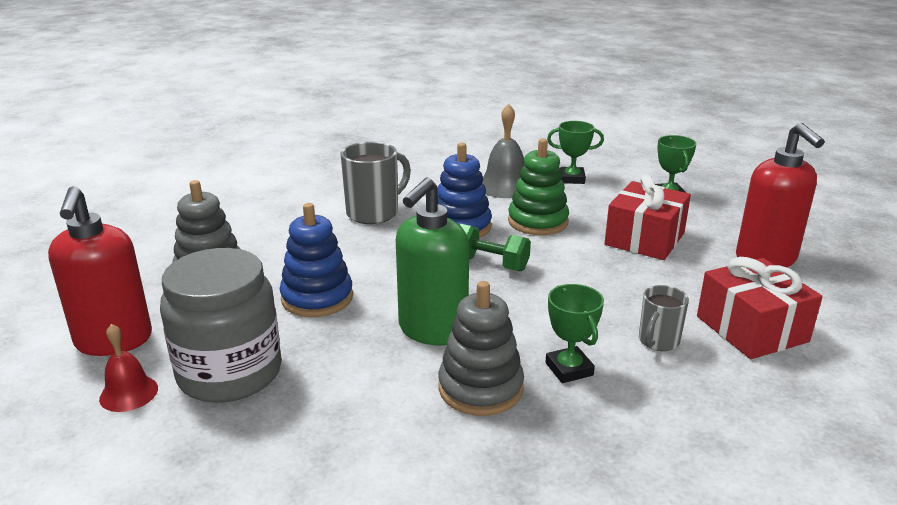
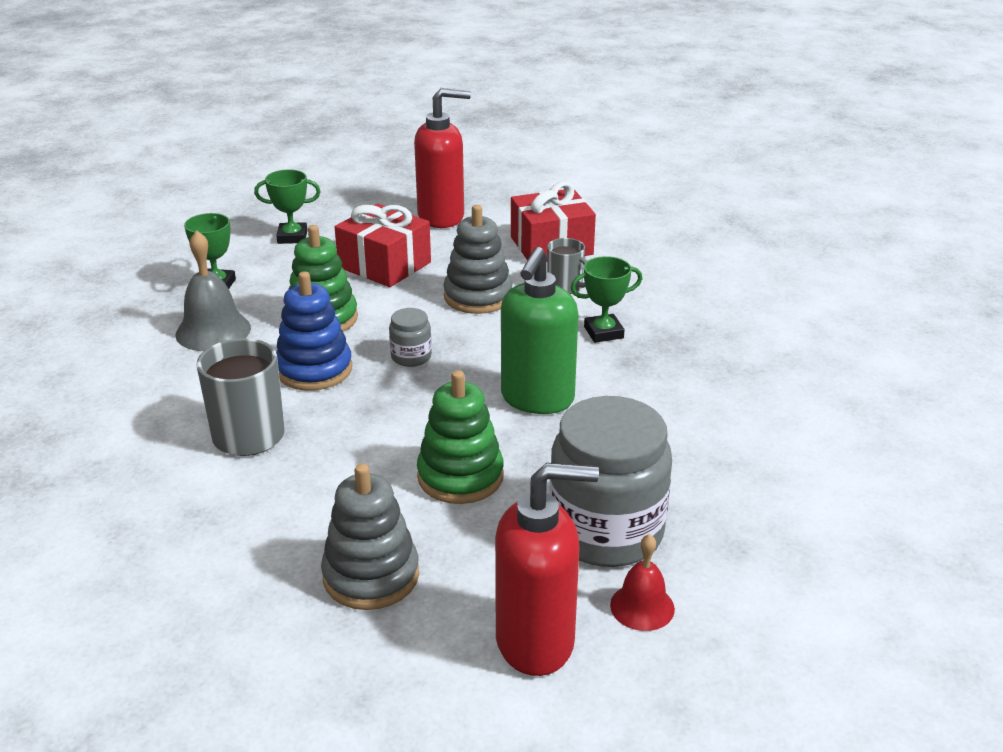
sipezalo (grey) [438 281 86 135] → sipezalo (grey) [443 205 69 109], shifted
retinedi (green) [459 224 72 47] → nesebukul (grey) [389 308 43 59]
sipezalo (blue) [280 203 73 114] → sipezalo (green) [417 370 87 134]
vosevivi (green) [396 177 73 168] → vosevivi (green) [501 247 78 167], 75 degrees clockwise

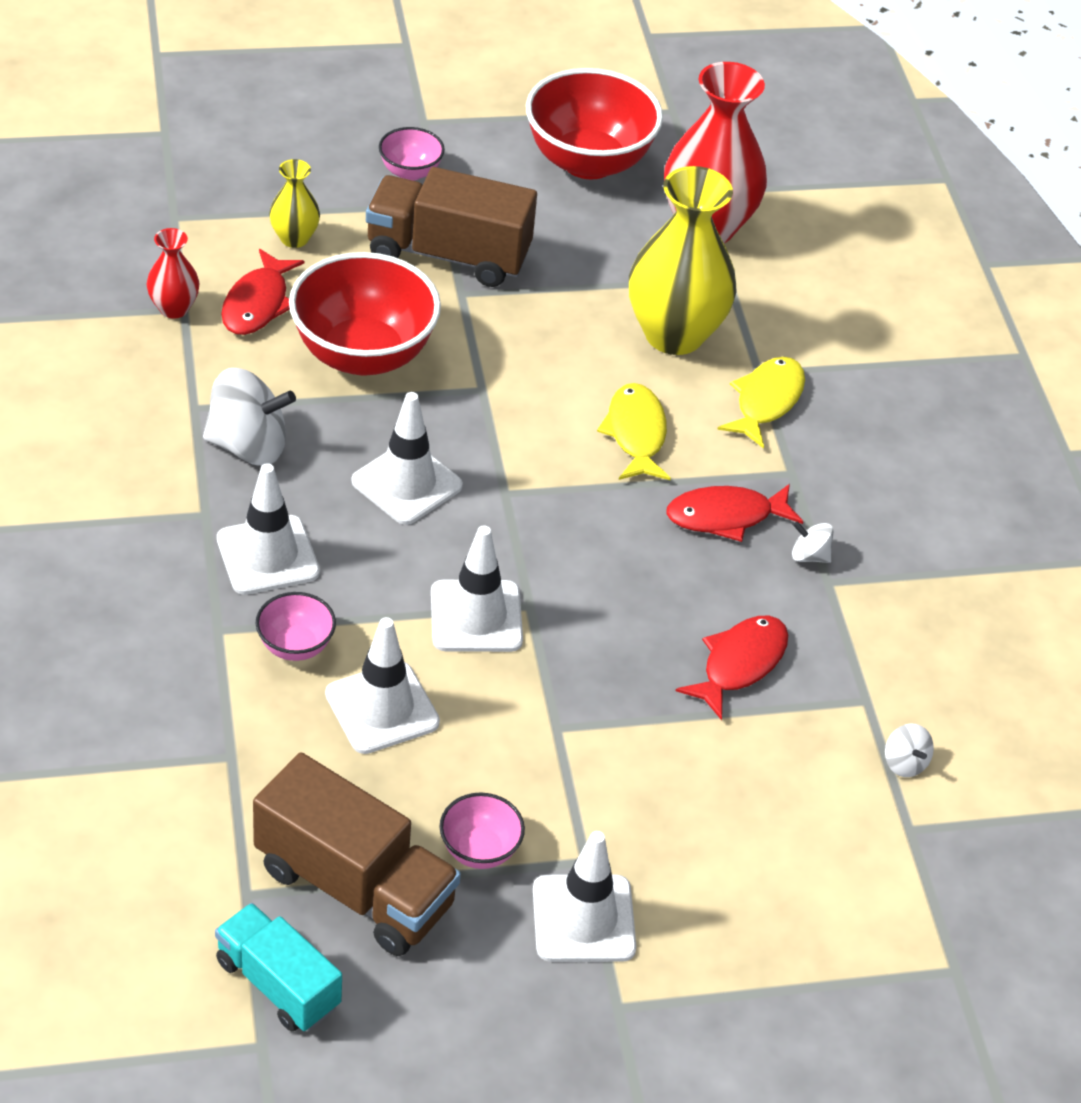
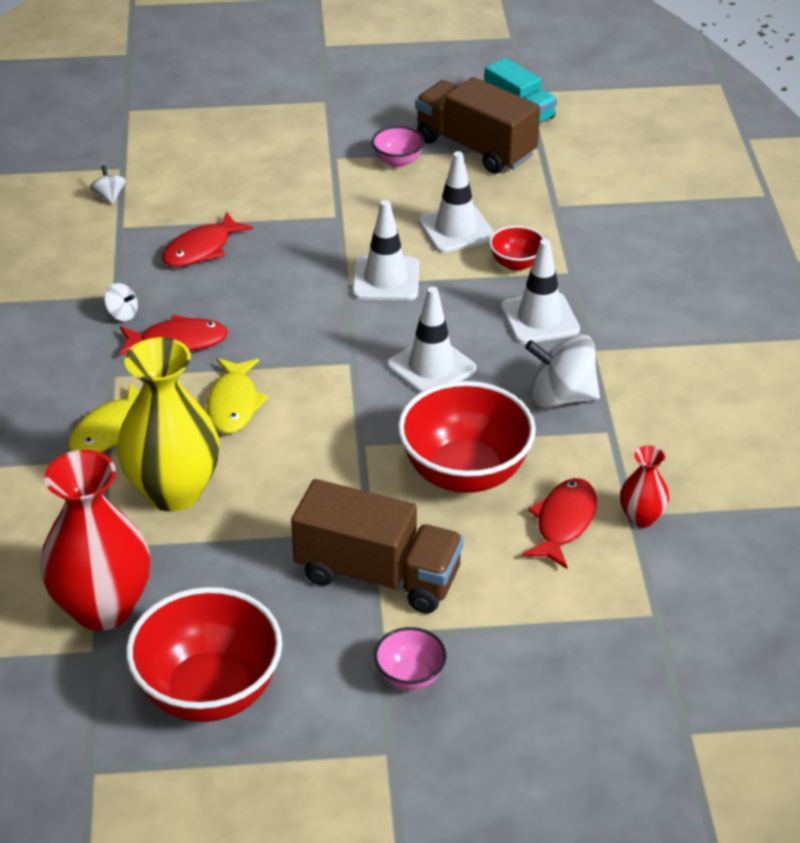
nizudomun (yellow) [269 159 51 89] → -
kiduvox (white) [533 831 103 131] → -
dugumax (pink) [256 592 80 69] → dugumax (red) [489 226 56 45]

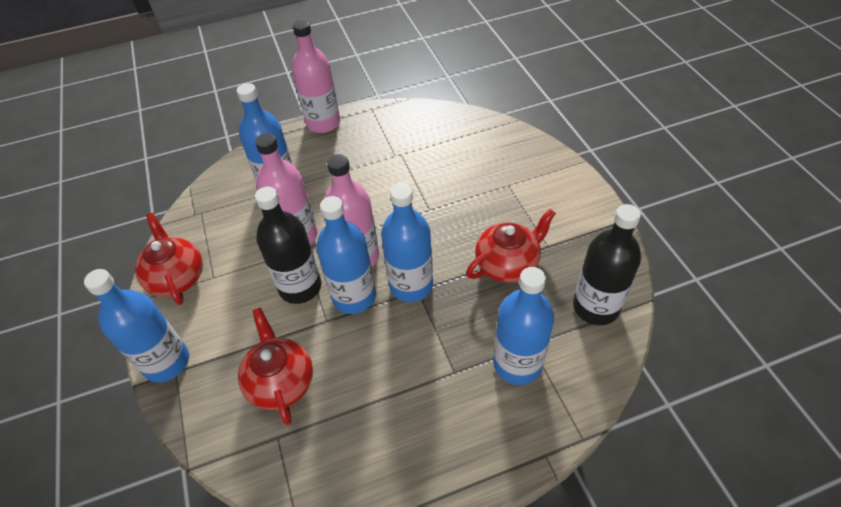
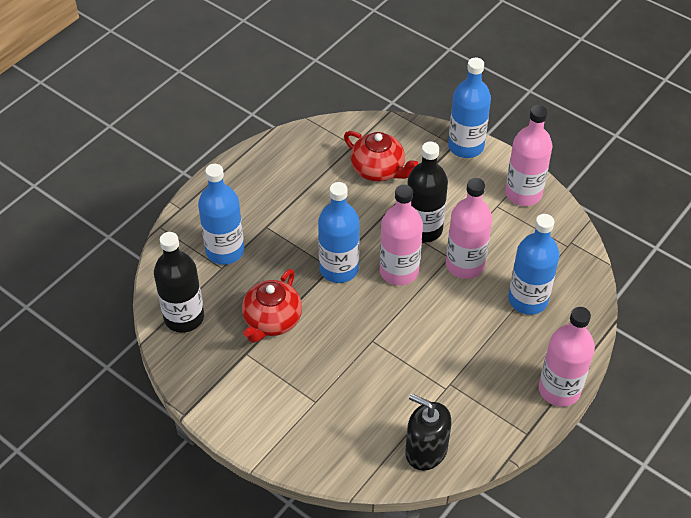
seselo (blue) [316 196 60 118] → -
- → vosevivi (black) [405 394 47 77]
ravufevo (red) [135 213 68 92] → seselo (pink) [505 105 47 101]

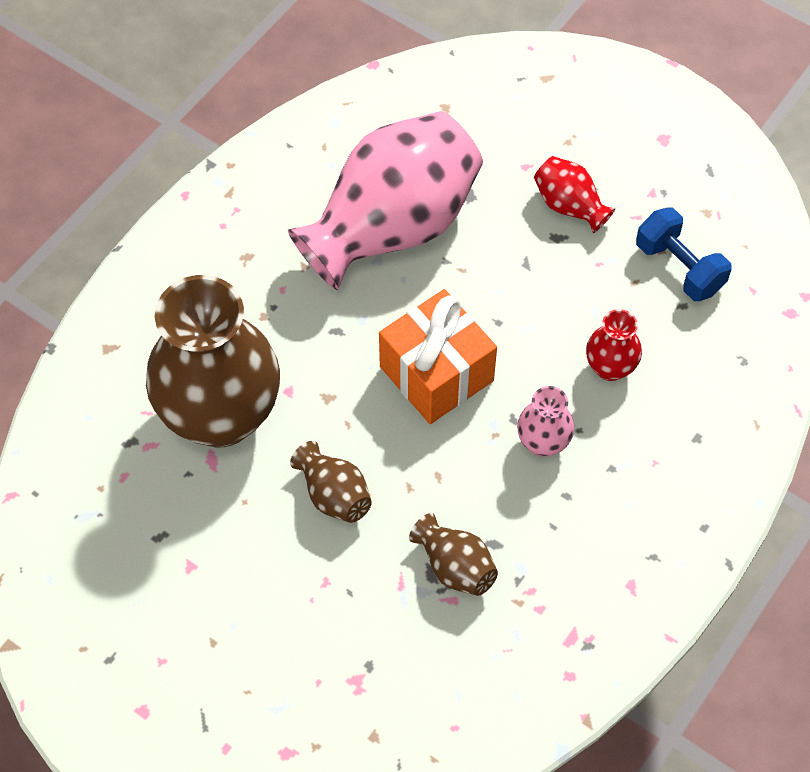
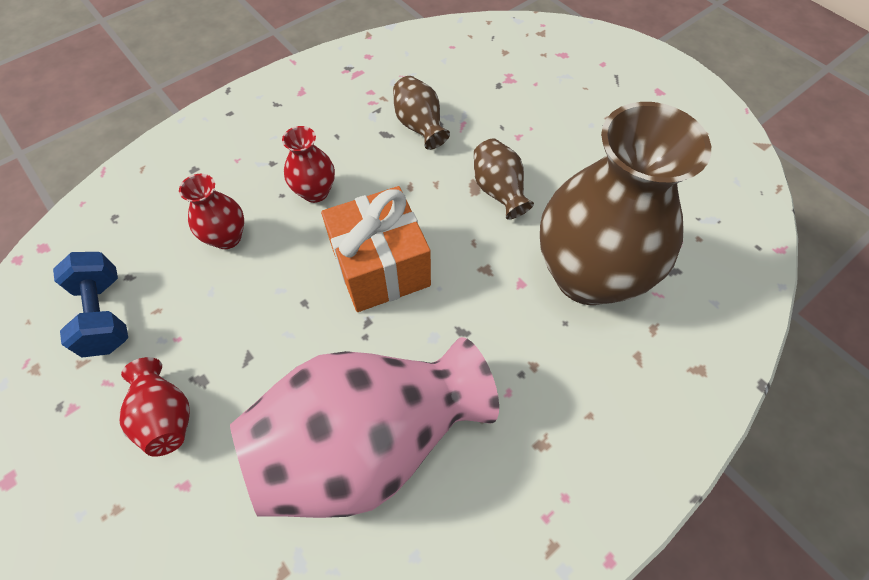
nizudomun (pink) [517 386 57 71] → nizudomun (red) [282 126 53 77]

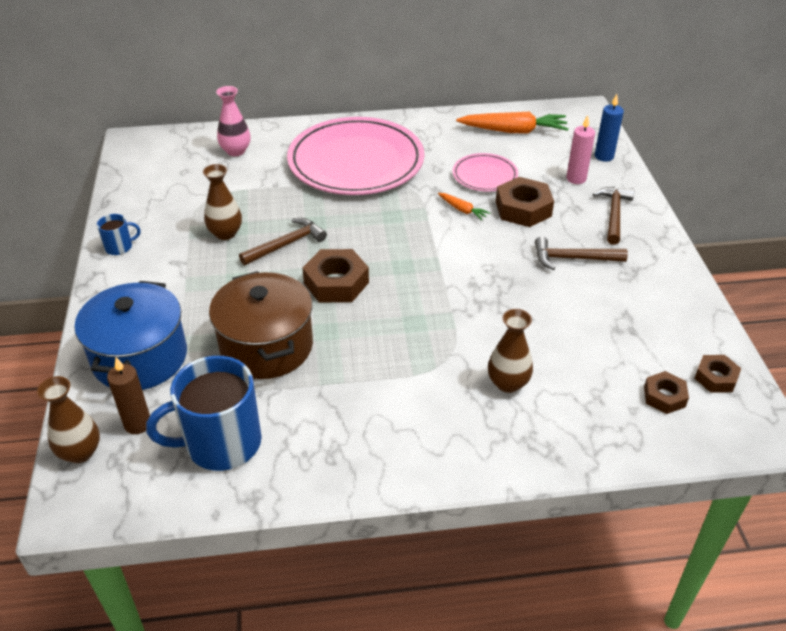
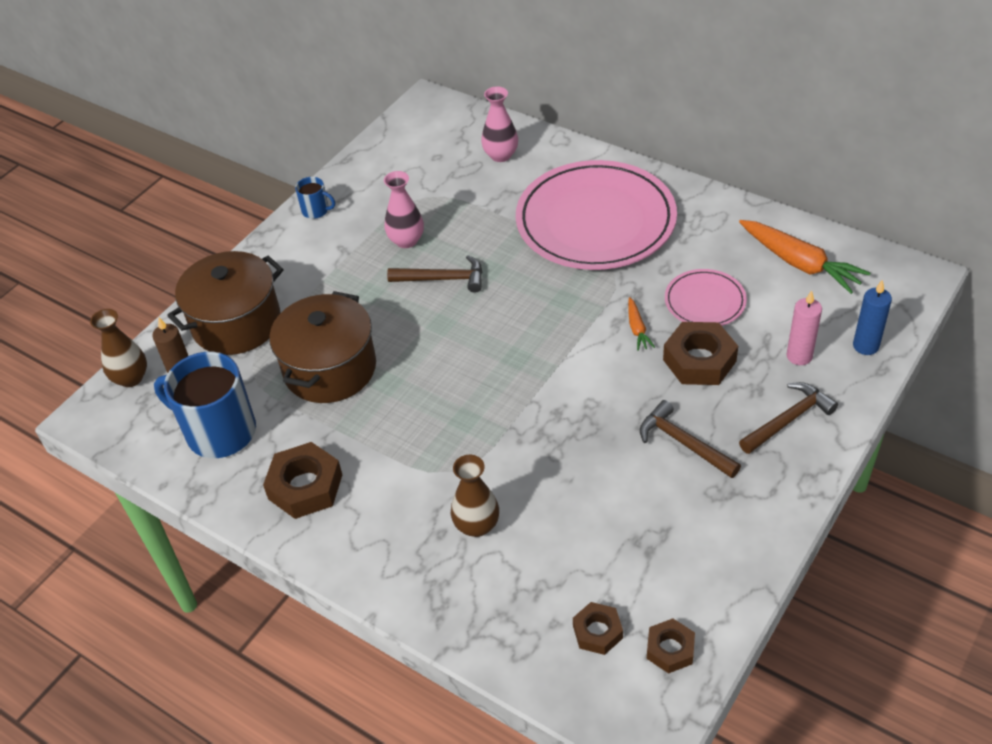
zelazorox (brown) [303 249 66 53] → zelazorox (brown) [263 442 79 77], shifted
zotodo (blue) [75 281 112 109] → zotodo (brown) [167 251 117 104]
nizudomun (brown) [203 164 39 76] → nizudomun (pink) [384 171 40 77]

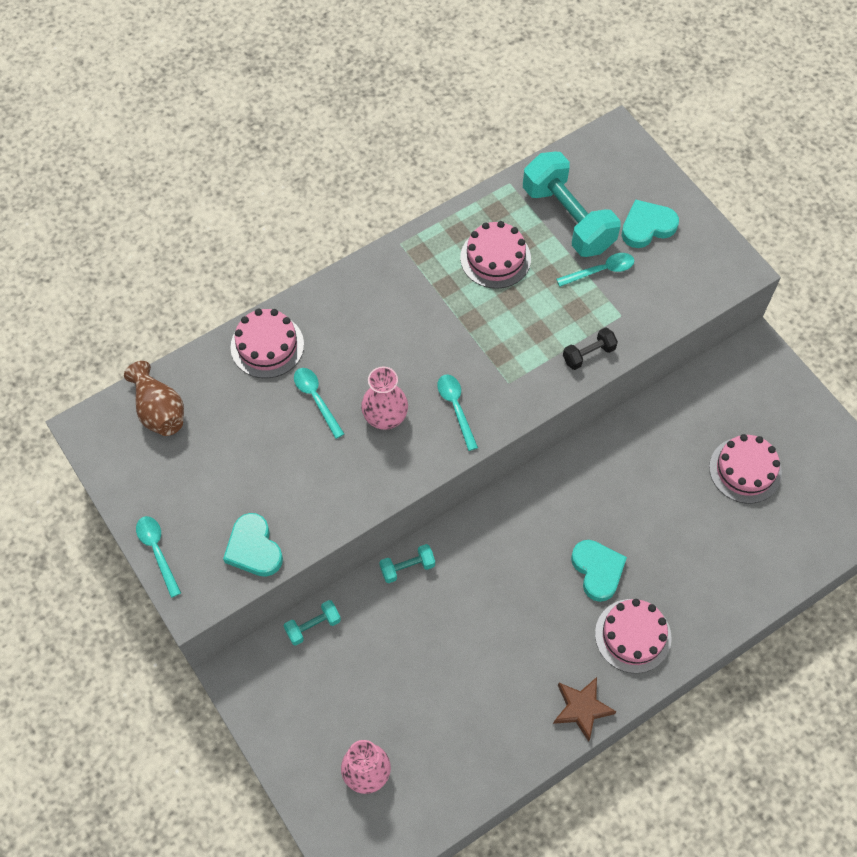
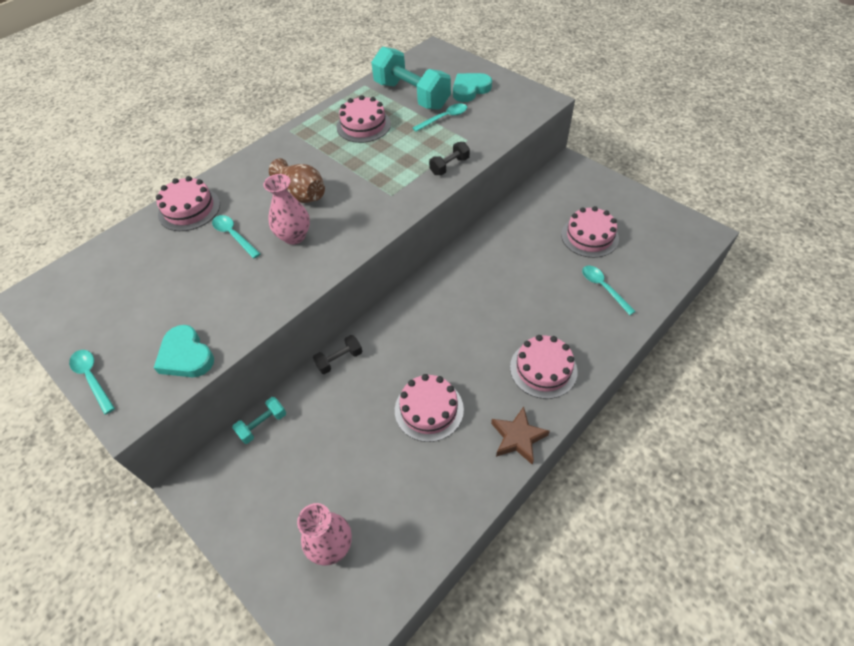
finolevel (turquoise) [571 540 56 62] → -
- → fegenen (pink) [395 374 69 68]
nizudomun (brown) [124 361 60 75] → nizudomun (brown) [269 158 56 45], shifted
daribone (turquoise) [438 374 40 77] → daribone (turquoise) [582 266 54 49], shifted
retinedi (turquoise) [379 544 56 39] → retinedi (black) [313 335 49 39]

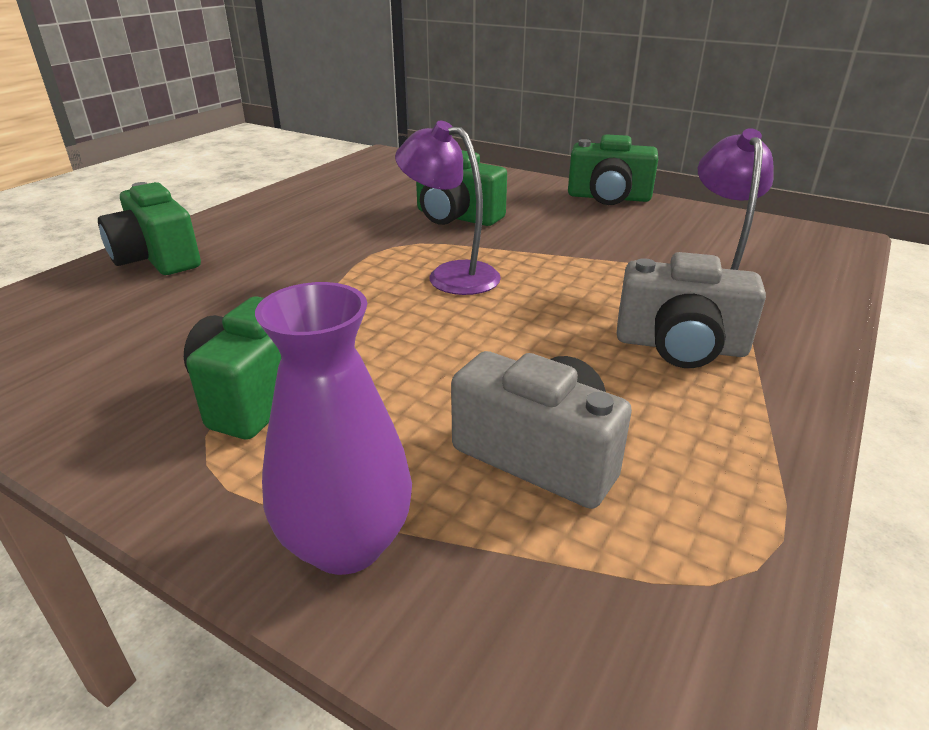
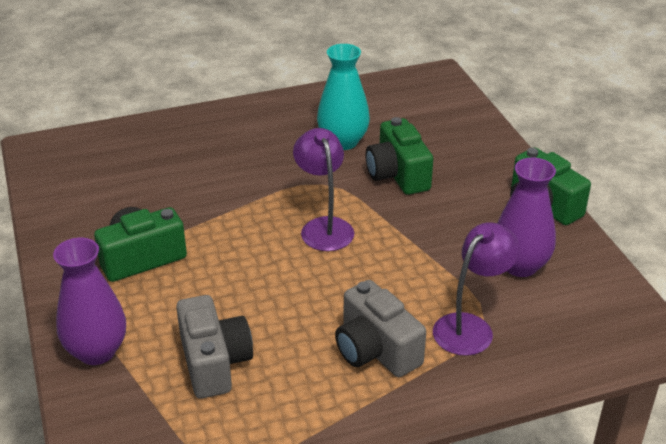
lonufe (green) [98 182 103 93] → -
- → nizudomun (turquoise) [317 44 53 106]
- → nizudomun (purple) [497 158 59 119]

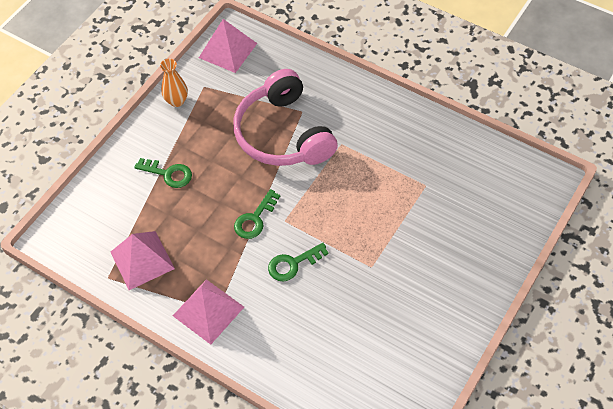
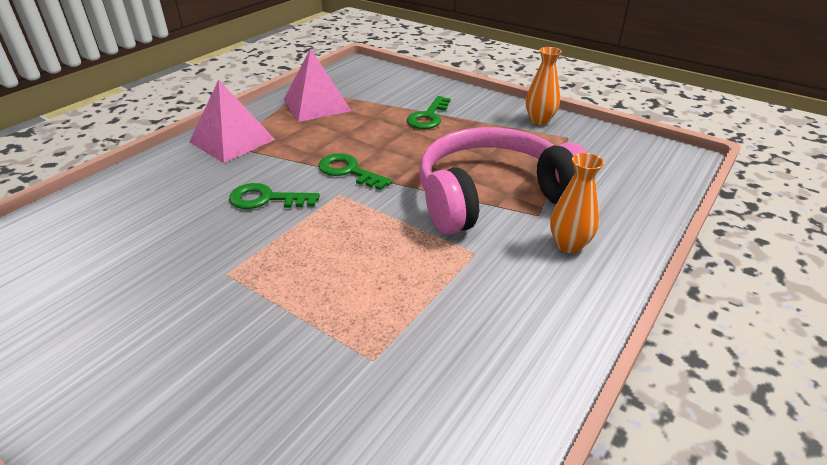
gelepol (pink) [199 19 58 54] → -
- → nizudomun (orange) [550 153 54 100]
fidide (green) [268 243 61 38] → fidide (green) [229 183 91 26], 60 degrees counterclockwise

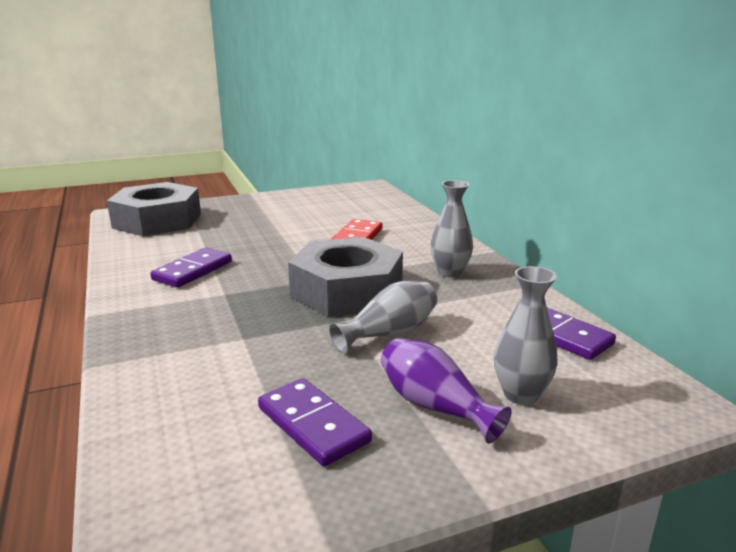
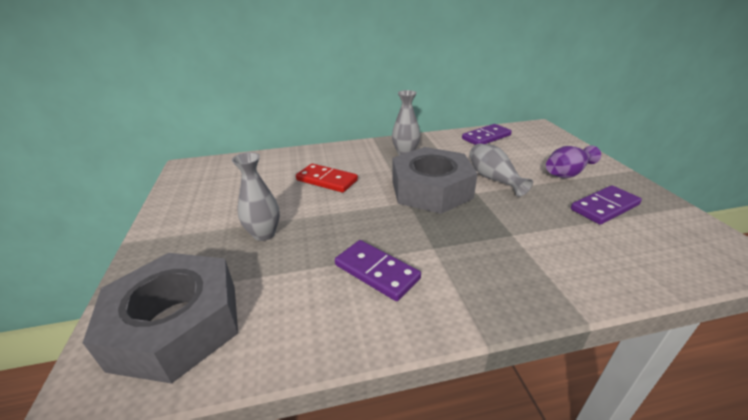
nizudomun (grey) [494 266 64 139] → nizudomun (grey) [232 152 48 89], shifted

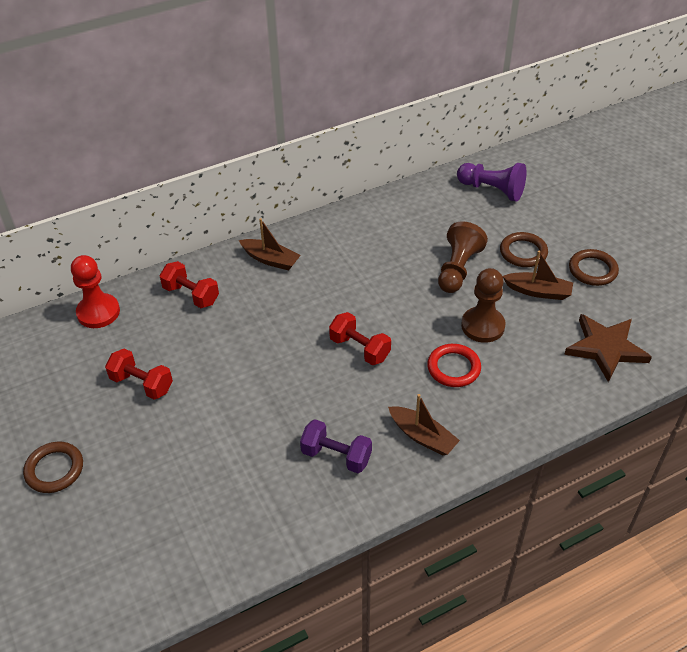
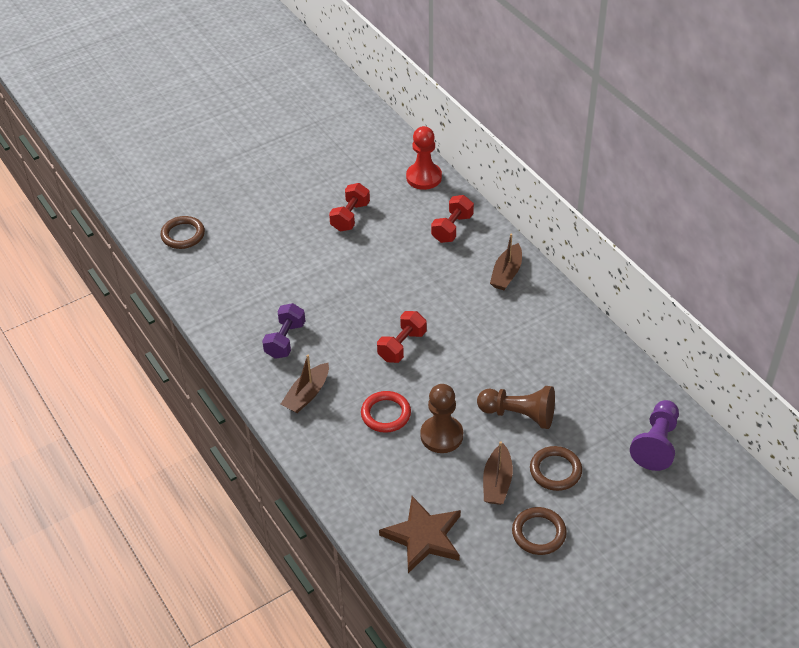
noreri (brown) [23 442 60 51] → noreri (brown) [161 216 44 33], shifted

